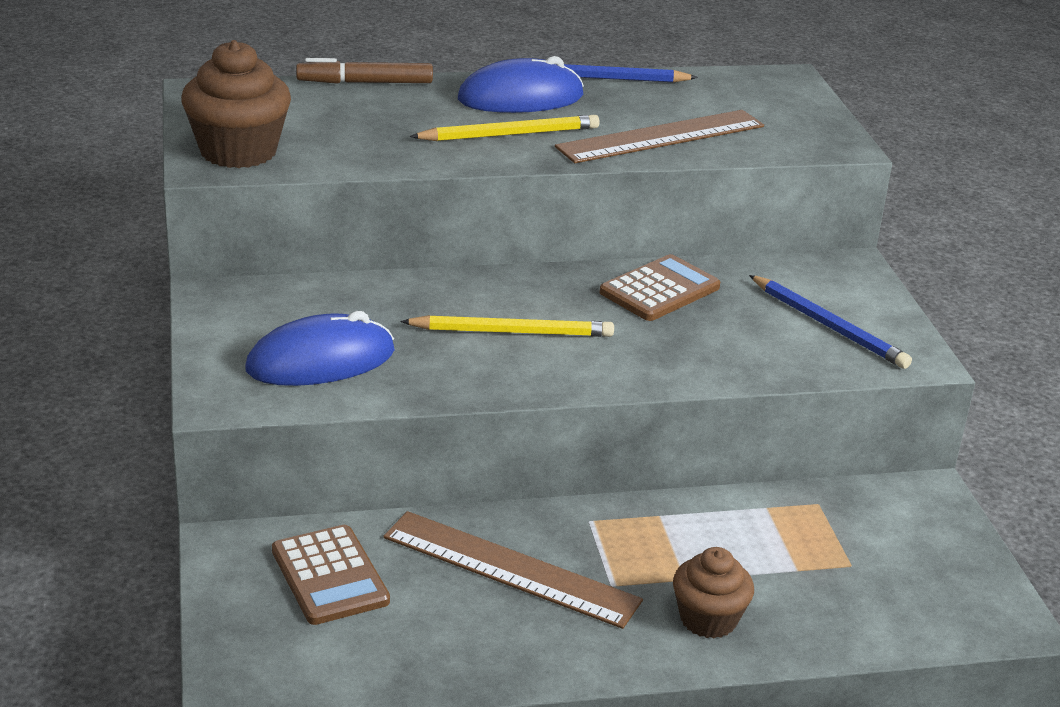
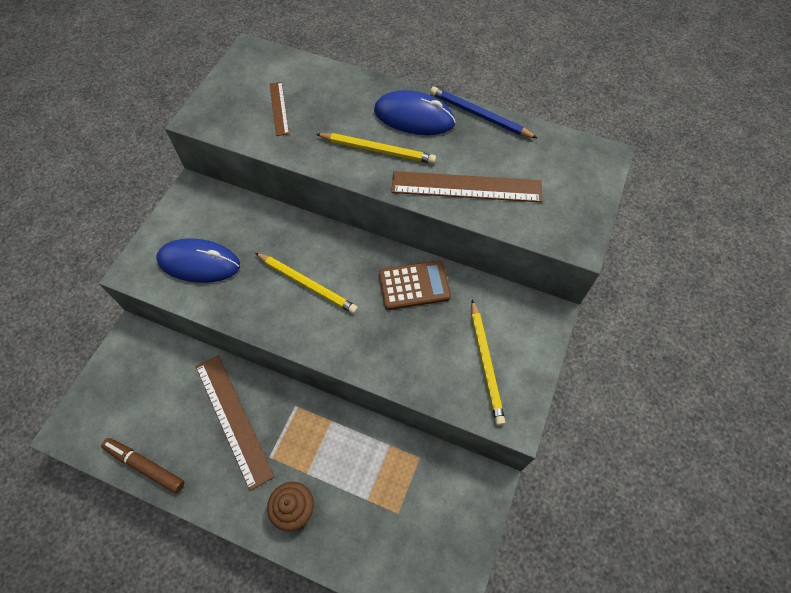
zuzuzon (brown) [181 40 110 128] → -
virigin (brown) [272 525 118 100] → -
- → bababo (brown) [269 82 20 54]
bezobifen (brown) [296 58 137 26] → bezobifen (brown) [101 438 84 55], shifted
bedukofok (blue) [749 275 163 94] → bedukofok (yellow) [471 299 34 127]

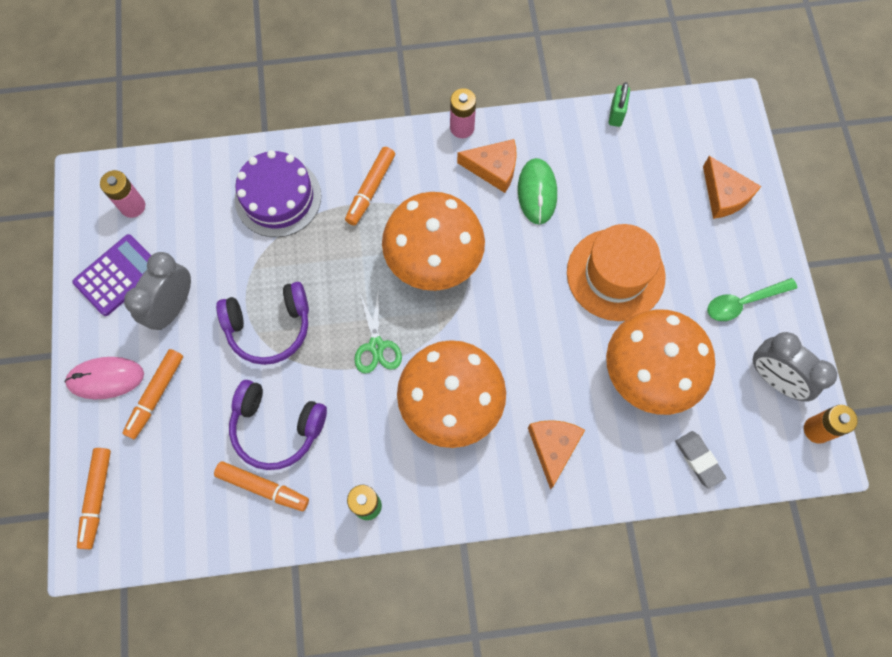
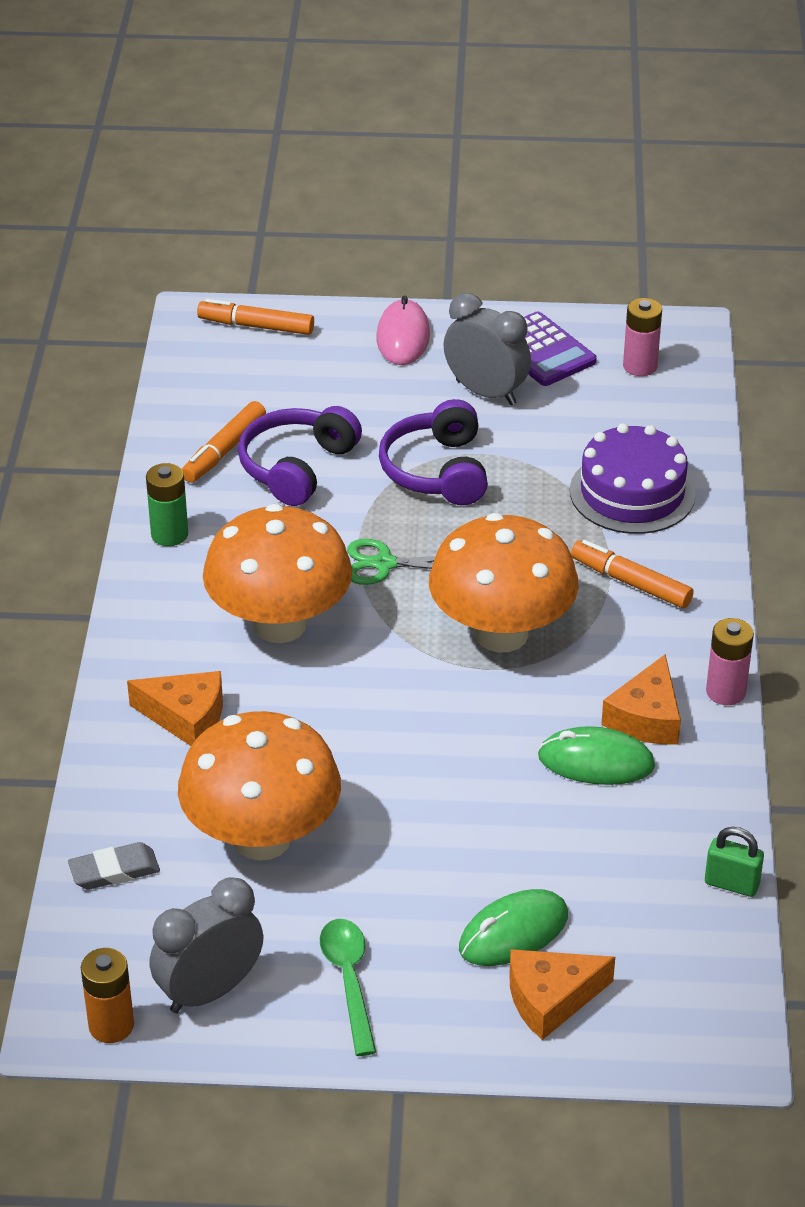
bezobifen (orange) [122 349 61 90] → -
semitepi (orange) [567 224 99 97] → -
- → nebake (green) [459 889 109 77]

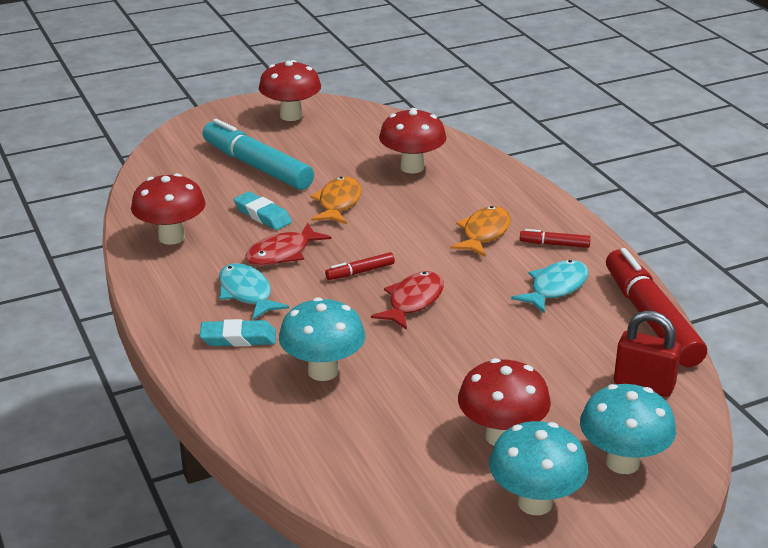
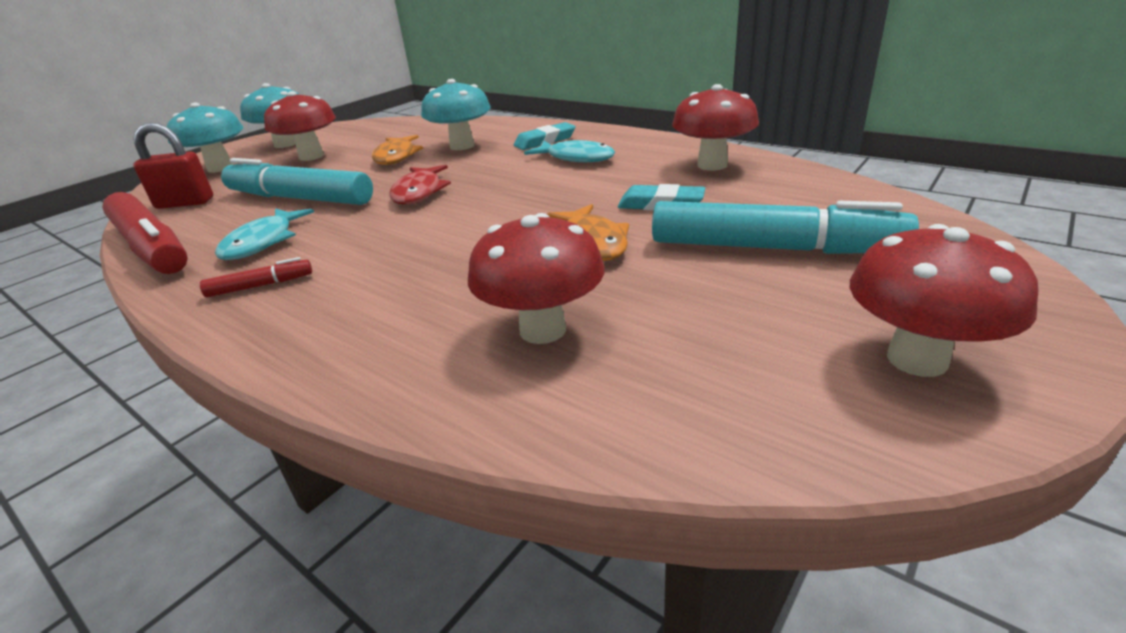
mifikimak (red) [245 222 86 44] → -
bezobifen (red) [325 252 70 28] → -
- → bezobifen (turquoise) [221 158 152 47]
mifikimak (orange) [450 206 61 51] → mifikimak (orange) [372 135 51 30], shifted

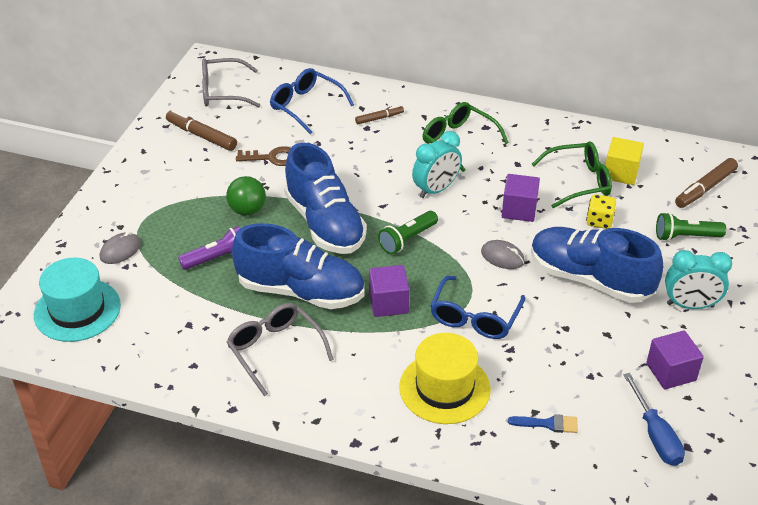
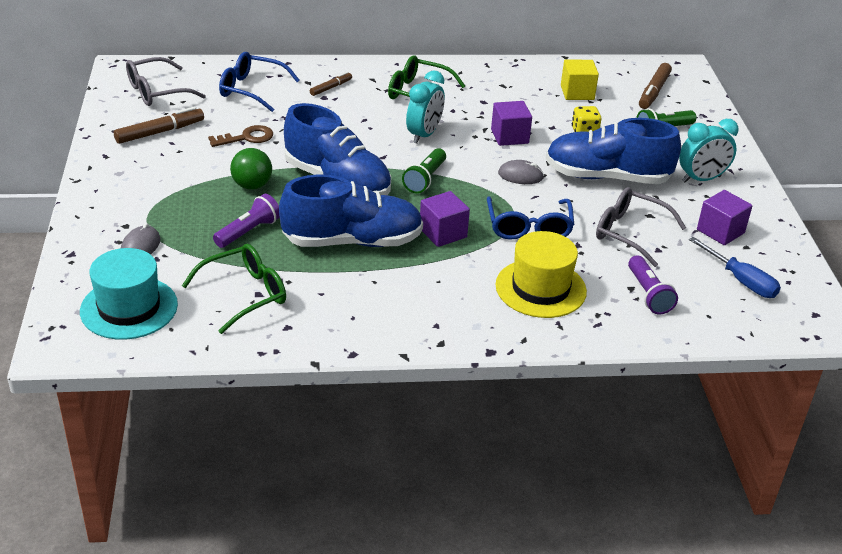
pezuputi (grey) [226 303 108 93] → pezuputi (grey) [596 187 90 80], shifted
pezuputi (green) [532 142 80 66] → pezuputi (green) [182 244 104 90], shifted
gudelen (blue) [508 414 70 19] → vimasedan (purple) [628 255 50 59]
bezobifen (brown) [166 109 71 42] → bezobifen (brown) [114 107 90 37], 135 degrees clockwise

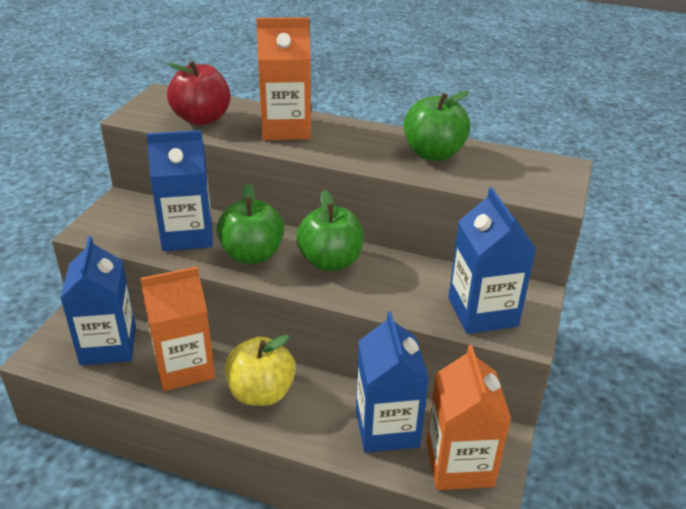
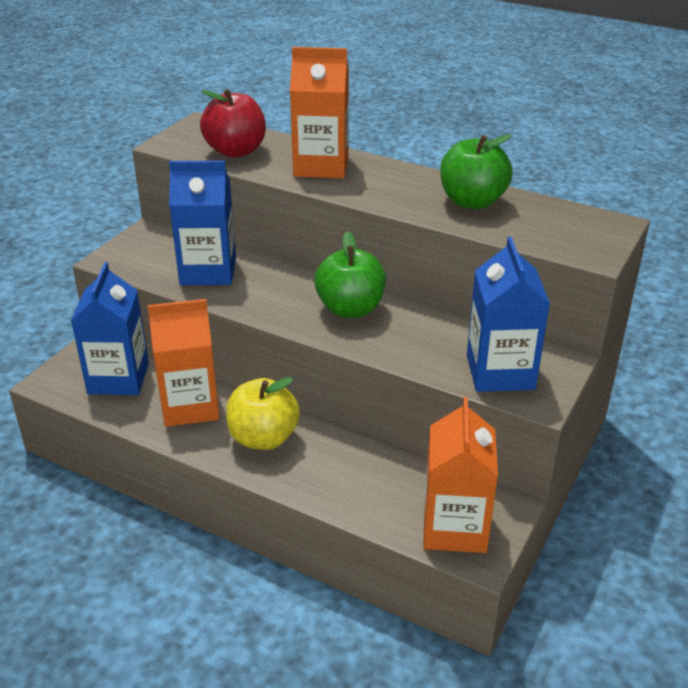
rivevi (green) [217 183 67 81] → -
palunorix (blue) [356 311 73 142] → -

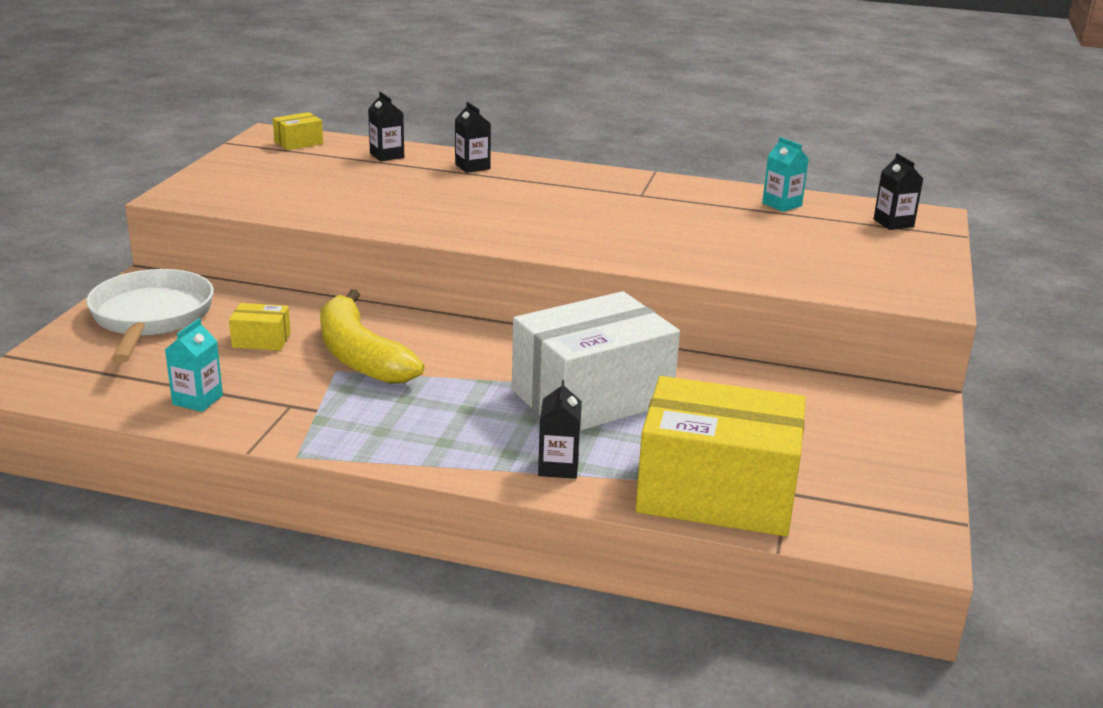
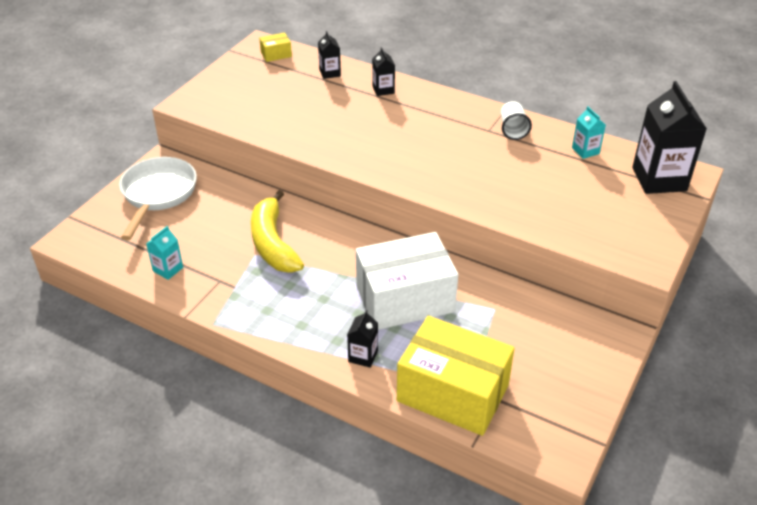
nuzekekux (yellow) [229 303 62 48] → -
- → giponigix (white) [501 101 31 39]
palunorix (black) [874 153 49 77] → palunorix (black) [632 81 75 113], x2.06

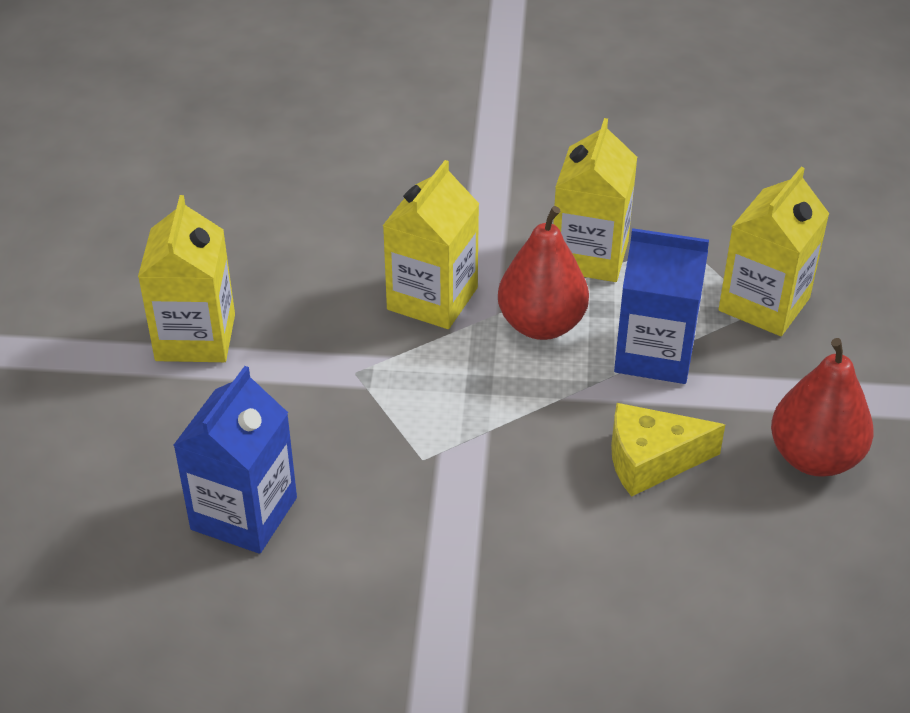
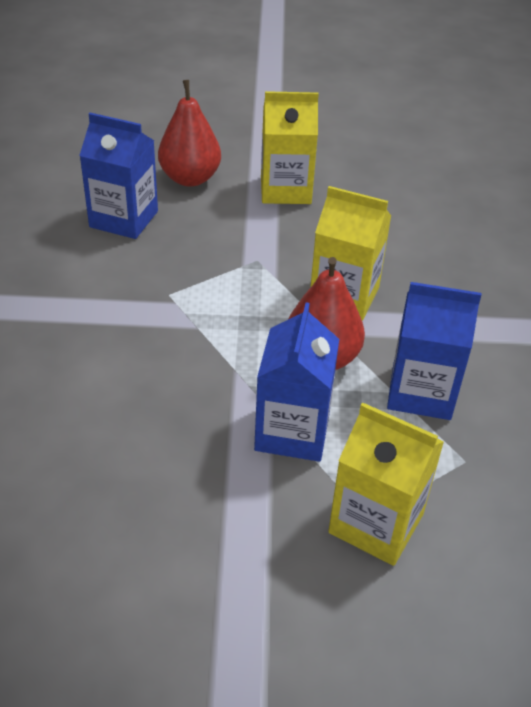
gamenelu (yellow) [611 403 114 94] → -
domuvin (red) [771 338 103 139] → domuvin (red) [158 80 63 107], shifted
palunorix (yellow) [553 118 84 164] → palunorix (blue) [387 282 95 138]

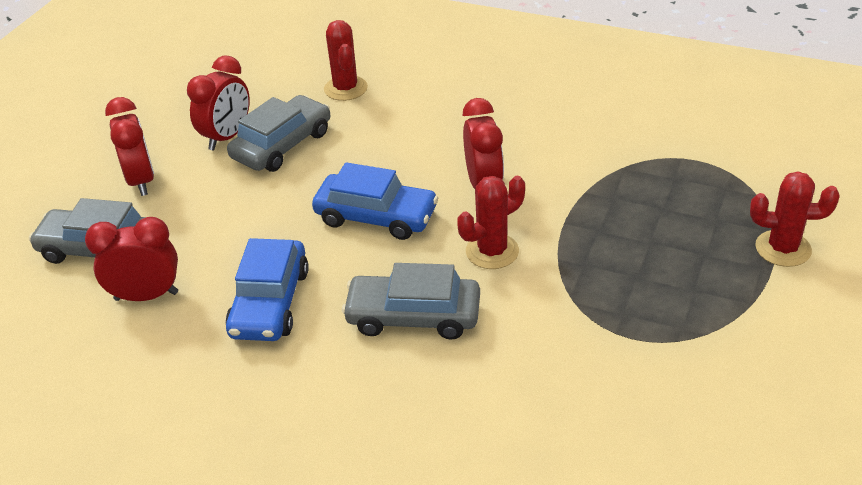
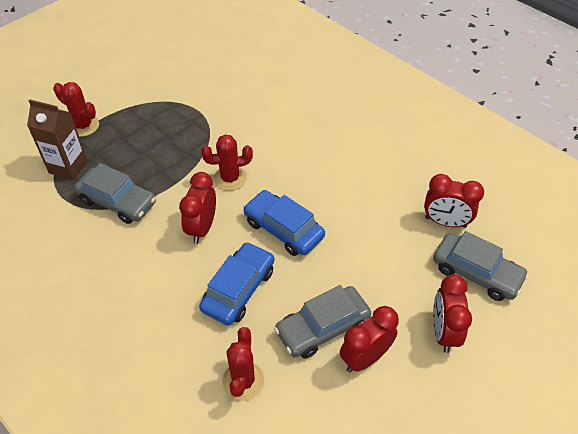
- → palunorix (brown) [27 99 61 81]
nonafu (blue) [225 238 84 103] → nonafu (blue) [199 242 75 84], shifted
nonafu (grey) [342 263 138 77] → nonafu (grey) [74 163 82 61], shifted

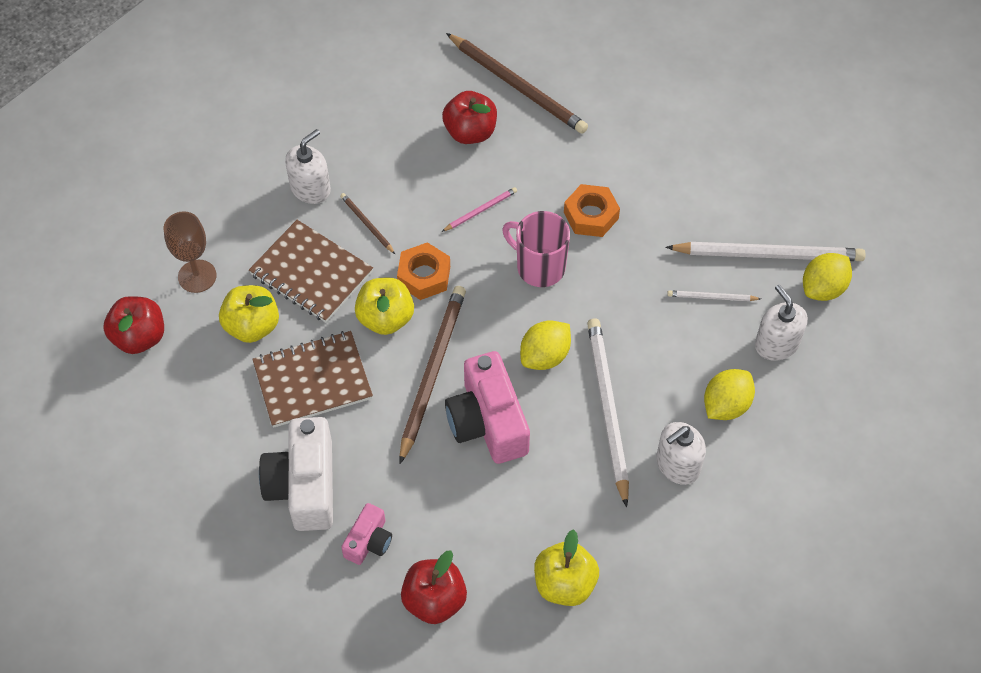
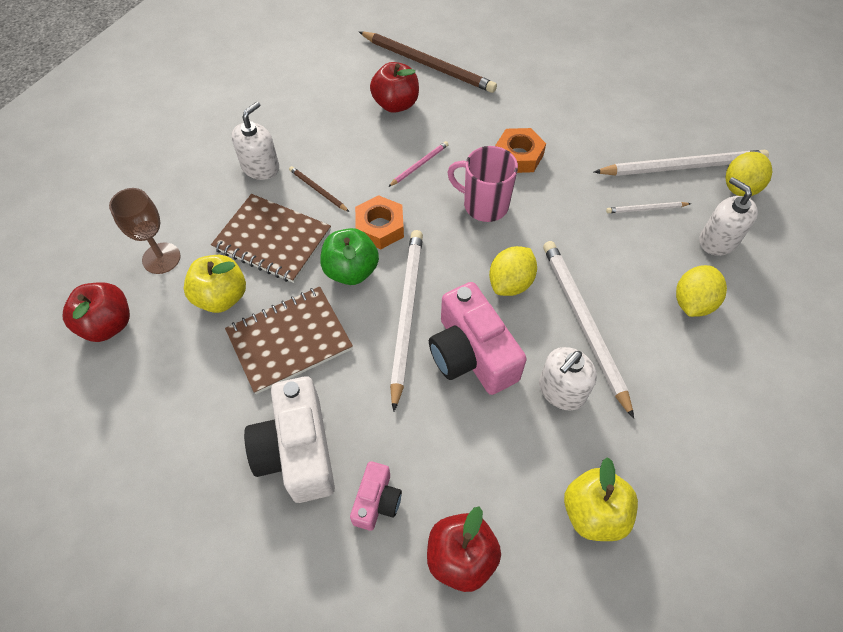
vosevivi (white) [656 422 50 63] → vosevivi (white) [539 347 58 63], shifted
rivevi (yellow) [355 277 59 58] → rivevi (green) [320 228 59 57]
bedukofok (brown) [399 286 67 178] → bedukofok (white) [390 230 33 182]

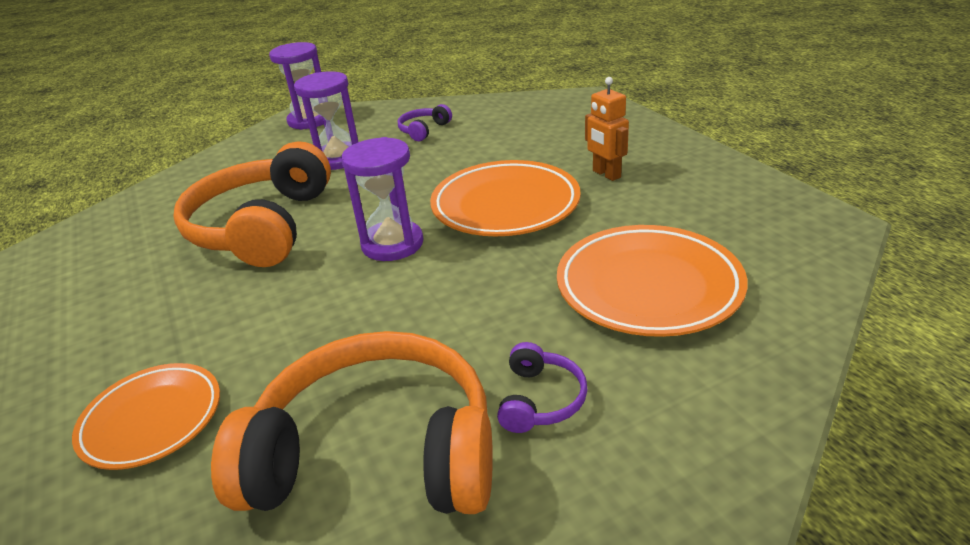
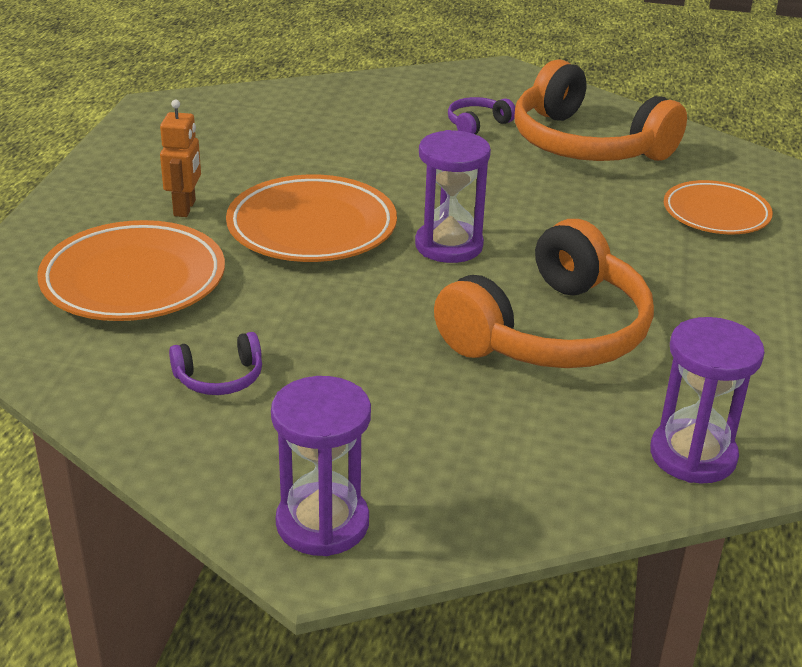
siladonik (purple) [294 71 64 99] → siladonik (purple) [650 317 115 166], shifted
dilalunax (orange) [557 225 191 112] → dilalunax (orange) [37 220 188 101], shifted

